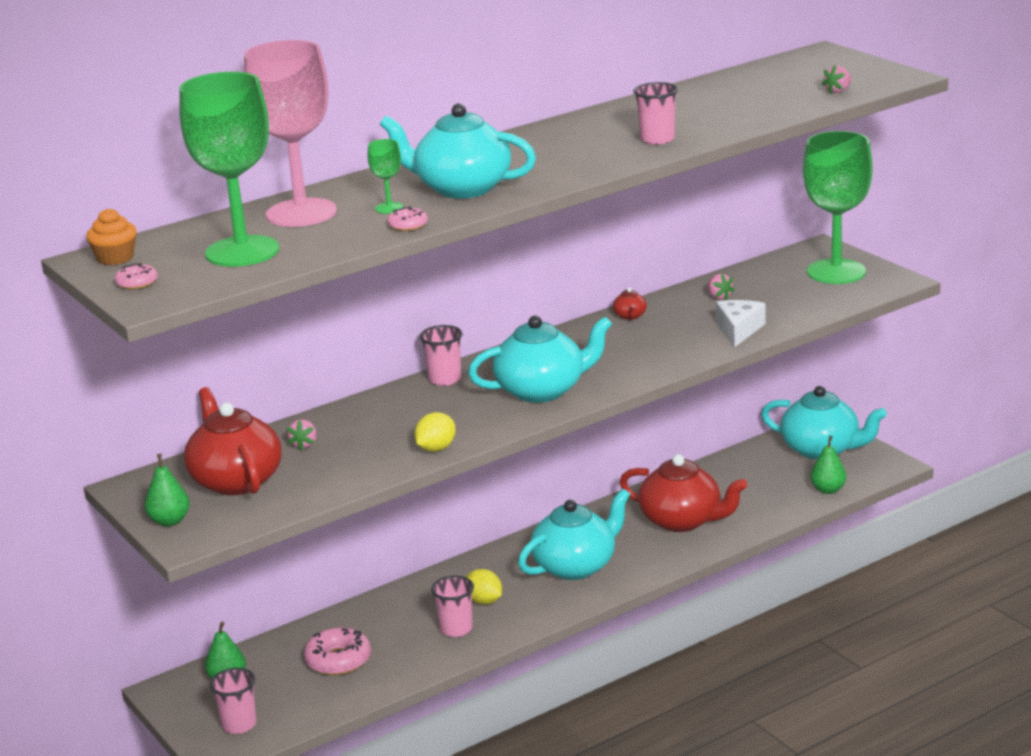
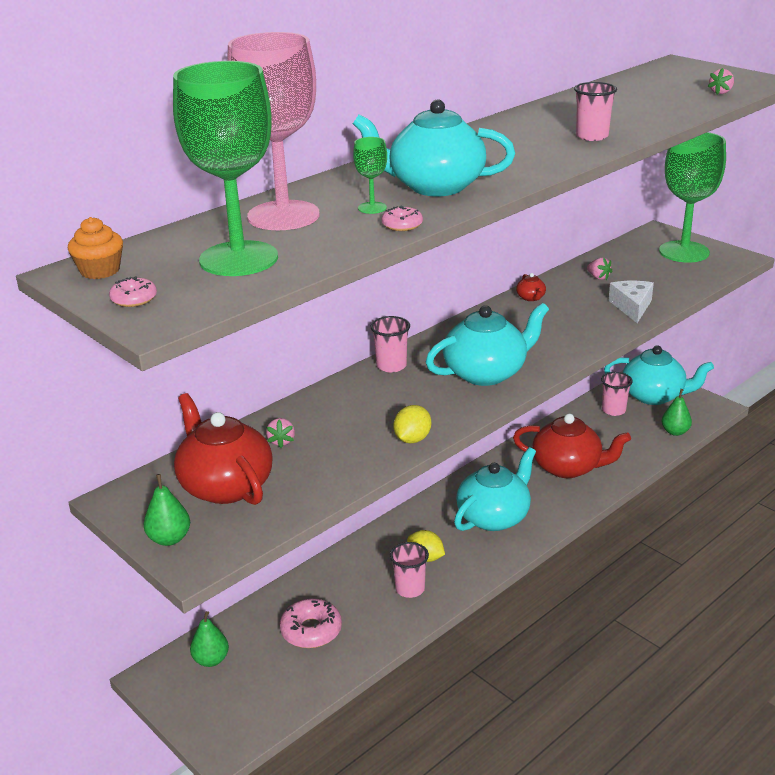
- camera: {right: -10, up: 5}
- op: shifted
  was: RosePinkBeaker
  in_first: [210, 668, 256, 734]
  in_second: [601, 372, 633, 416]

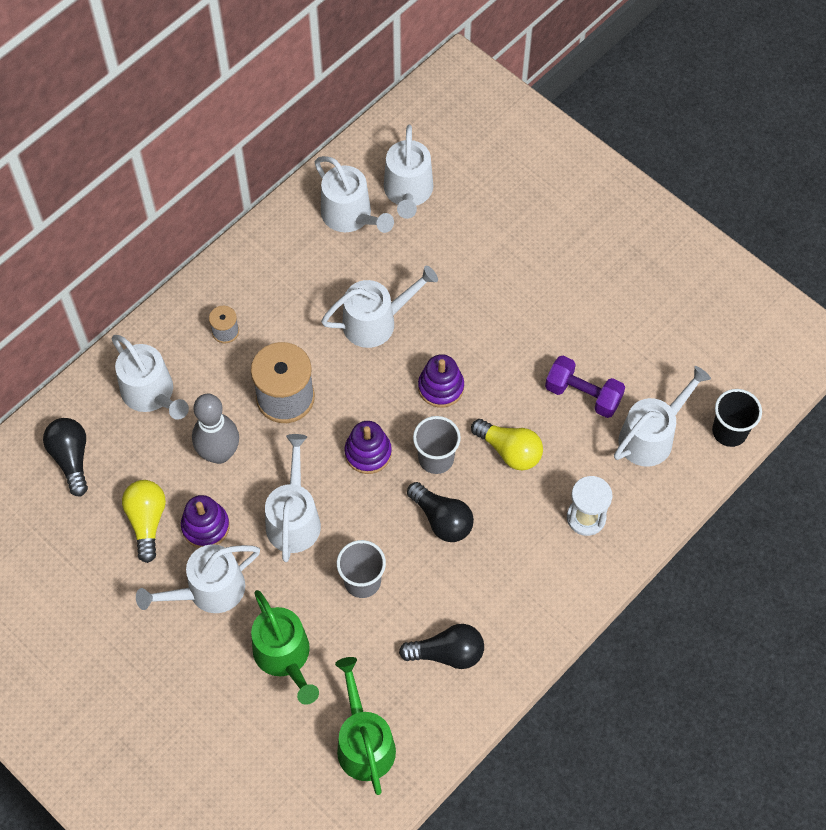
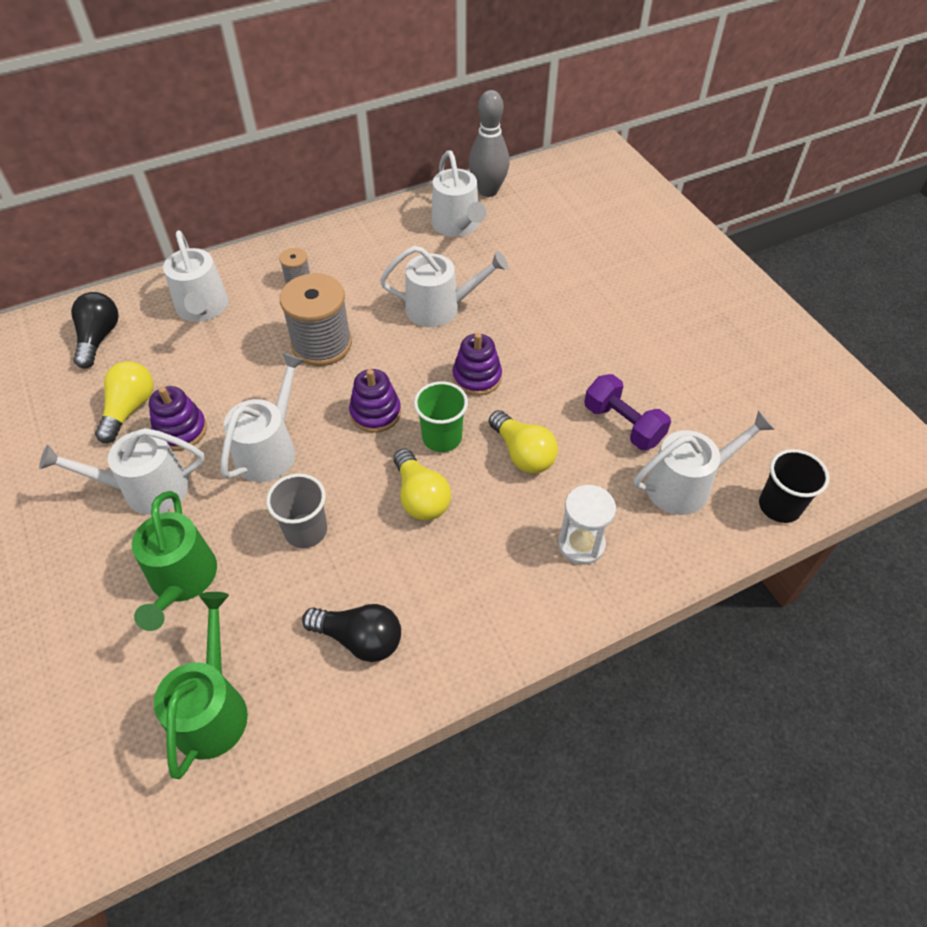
- camera: {right: 20, up: -10}
- op: repainted
  was: EbonyLightbulb
  now: YellowLightbulb
  in_first: [407, 482, 474, 542]
  in_second: [394, 448, 451, 521]
- op: repainted
  was: GreyBeaker
  now: LeafGreenBeaker
  in_first: [413, 416, 461, 474]
  in_second: [414, 381, 468, 452]
- op: shifted
  was: GreySkittle
  in_first: [192, 394, 239, 464]
  in_second: [469, 90, 510, 197]
- op: gone
  was: SnowWhiteWateringPot
  in_first: [384, 125, 433, 219]

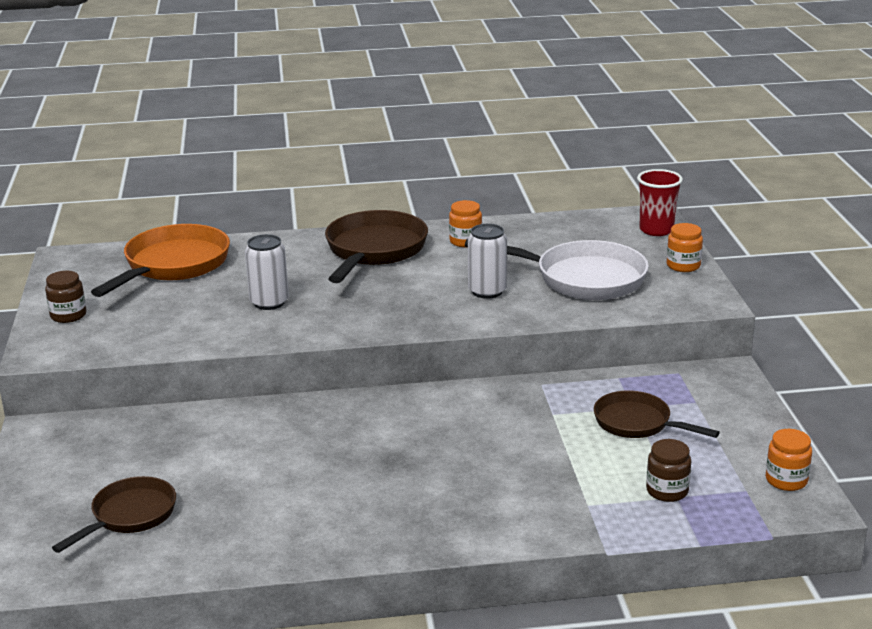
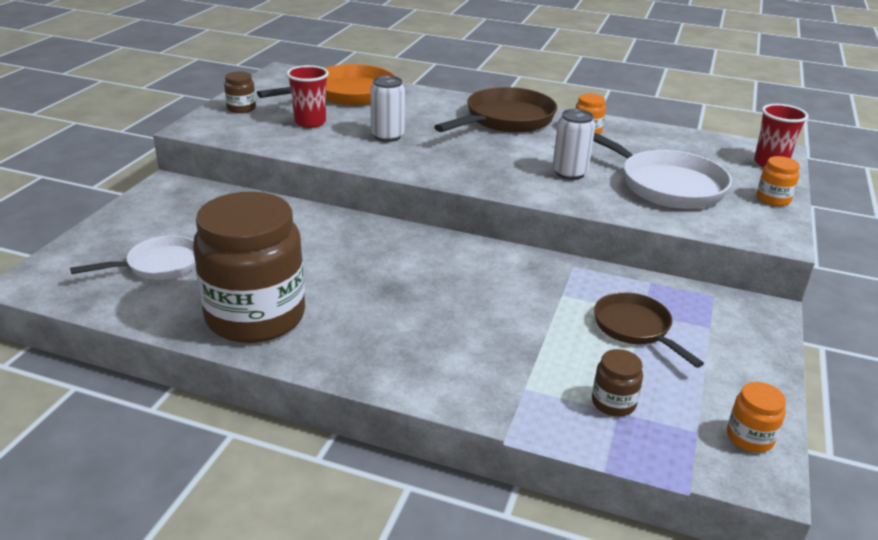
- camera: {right: 25, up: 5}
- op: repainted
  was: BrownPan
  now: SnowWhitePan
  in_first: [52, 476, 176, 553]
  in_second: [70, 235, 196, 280]
- op: new
  now: BrownJamJar
  in_second: [193, 192, 305, 343]
- op: new
  now: CrimsonBeaker
  in_second: [286, 65, 329, 128]

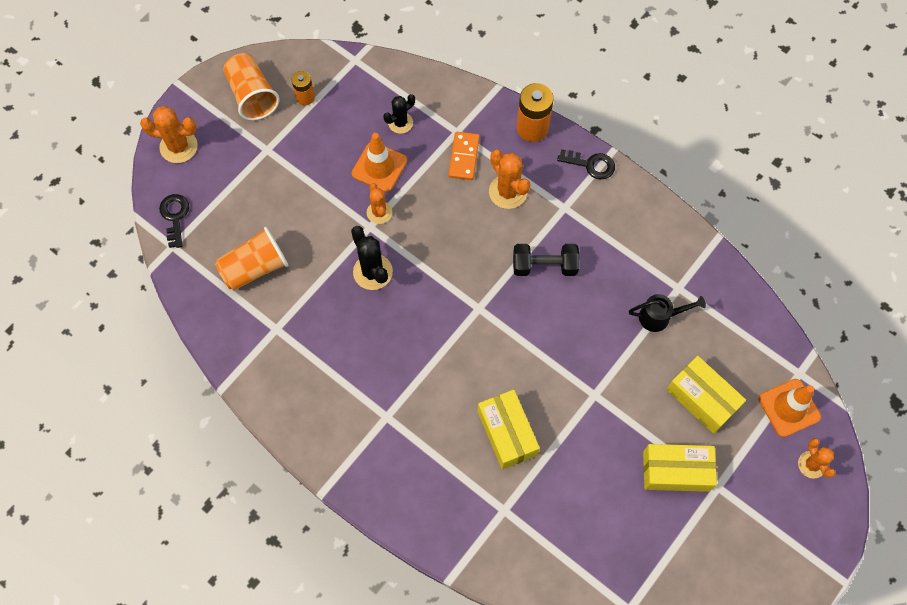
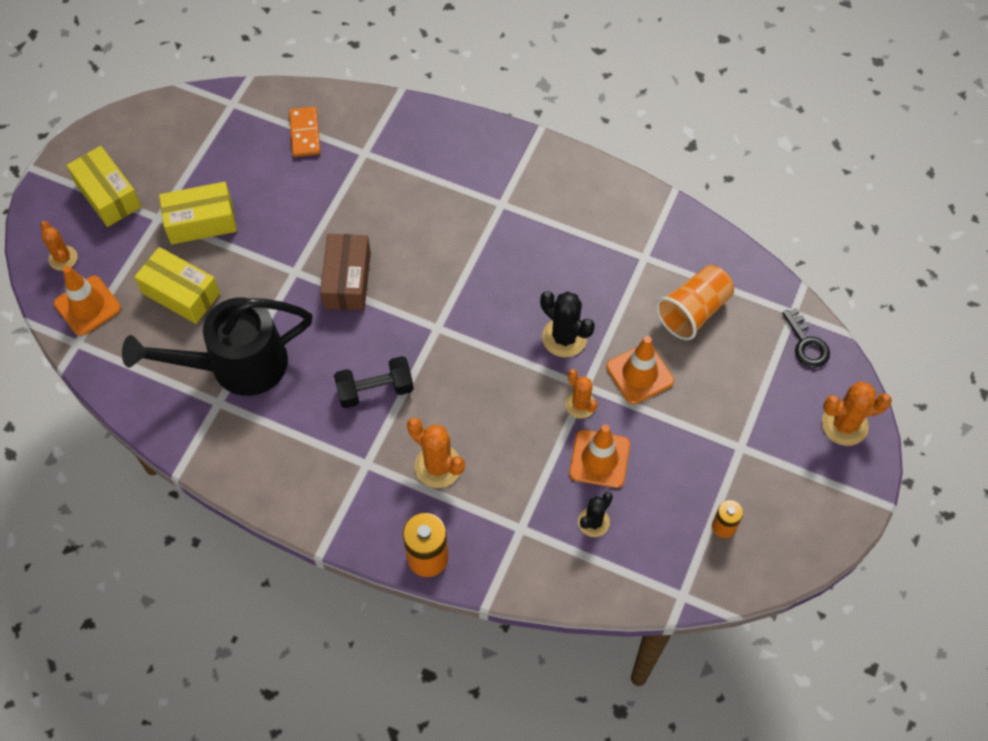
- camera: {right: 165, up: -5}
- op: shifted
  was: YellowPackage
  in_first: [478, 390, 540, 470]
  in_second: [66, 146, 141, 227]
- op: scaled
  was: EbonyWateringPot
  in_first: [629, 294, 706, 332]
  in_second: [122, 298, 313, 396]
  ratio: 2.17
- op: shifted
  was: OrangeDominoTile
  in_first: [448, 132, 480, 180]
  in_second: [289, 107, 320, 157]
- op: new
  now: BrownPackage
  in_second: [320, 234, 371, 311]
- op: new
  now: OrangeRoadCone
  in_second: [606, 336, 674, 404]
- op: gone
  was: OrangeBeaker
  in_first: [223, 53, 279, 120]
- op: gone
  was: EbonyKey
  in_first: [557, 149, 615, 180]

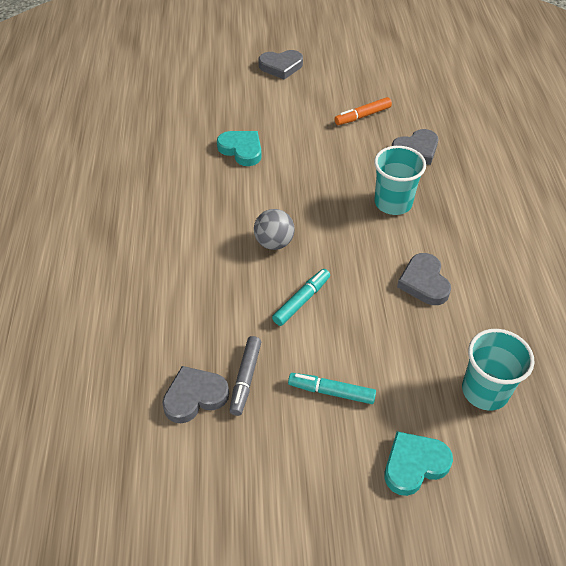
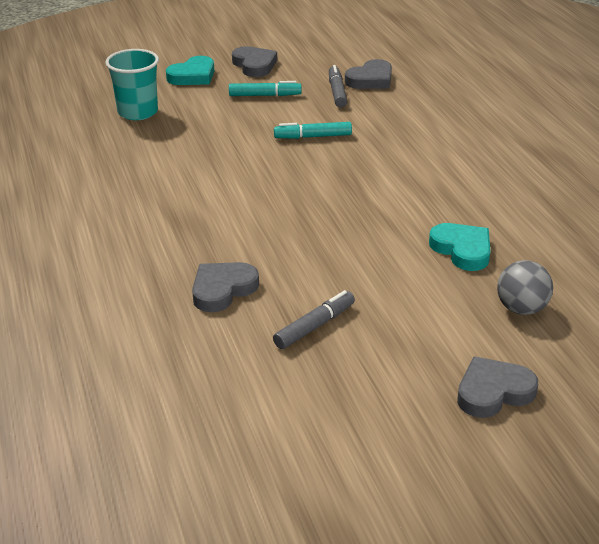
- camera: {right: 165, up: -15}
- op: shifted
  was: GreyLoveHeart
  in_first: [397, 253, 451, 305]
  in_second: [232, 46, 277, 77]
- op: repainted
  was: OrangeMarker
  now: GreyMarker
  in_first: [335, 97, 392, 125]
  in_second: [273, 290, 355, 349]
- op: rotated
  was: TurquoiseMarker
  in_first: [272, 269, 330, 326]
  in_second: [274, 122, 352, 139]
  clockwise: 60
- op: rotated
  was: TurquoiseLoveHeart
  in_first: [217, 131, 262, 166]
  in_second: [429, 223, 490, 271]
  clockwise: -150
- op: shifted
  was: GreySphere
  in_first: [254, 209, 295, 250]
  in_second: [497, 260, 553, 315]
- op: gone
  was: TurquoiseBeaker
  in_first: [374, 146, 426, 215]

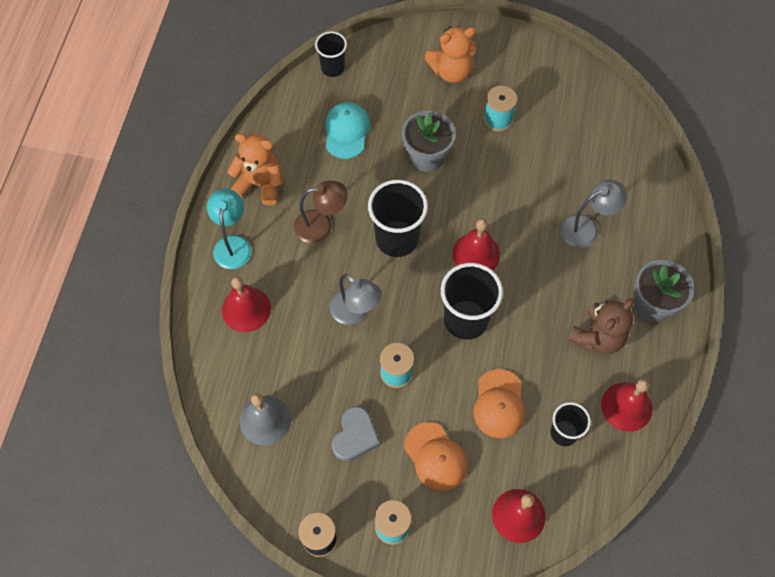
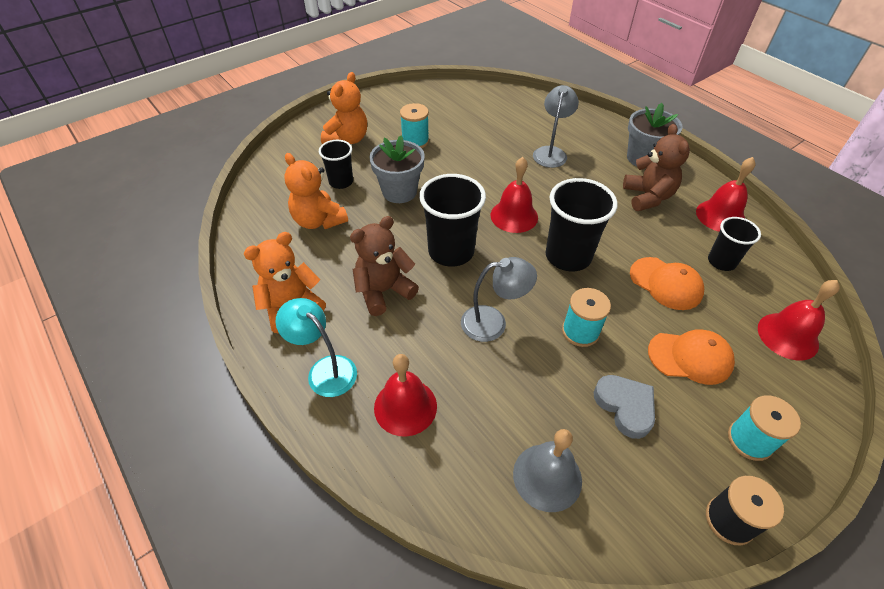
- camera: {right: -50, up: -15}
- op: swapped
  was: TurquoiseBaseballCap
  now: OrangeStuffedBear
  in_first: [325, 102, 370, 159]
  in_second: [284, 153, 348, 229]
- op: shifted
  was: EbonyBeaker
  in_first: [315, 31, 347, 77]
  in_second: [319, 140, 353, 189]
- op: swapped
  was: BrownDeskLamp
  now: BrownStuffedBear
  in_first: [294, 181, 348, 243]
  in_second: [350, 216, 419, 316]

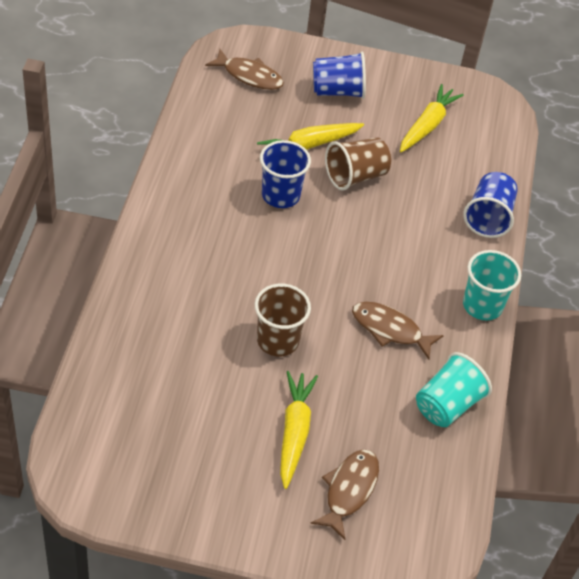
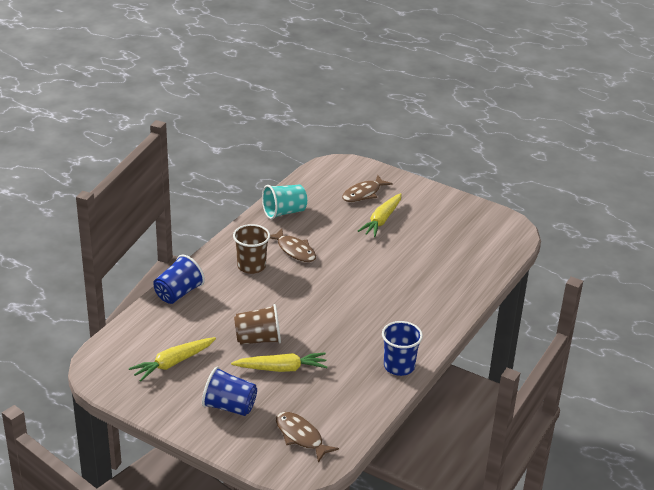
- camera: {right: -155, up: -15}
- op: shifted
  was: BrownBeaker
  in_first: [255, 284, 311, 357]
  in_second: [233, 224, 270, 274]
- op: shifted
  was: RoyalBlueBeaker
  in_first: [260, 140, 311, 208]
  in_second: [382, 321, 423, 376]
- op: gone
  was: TurquoiseBeaker
  in_first: [463, 250, 521, 320]

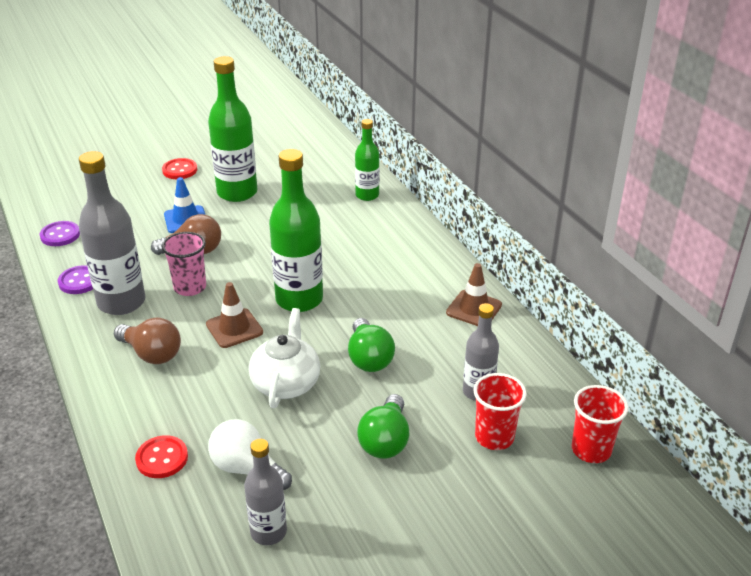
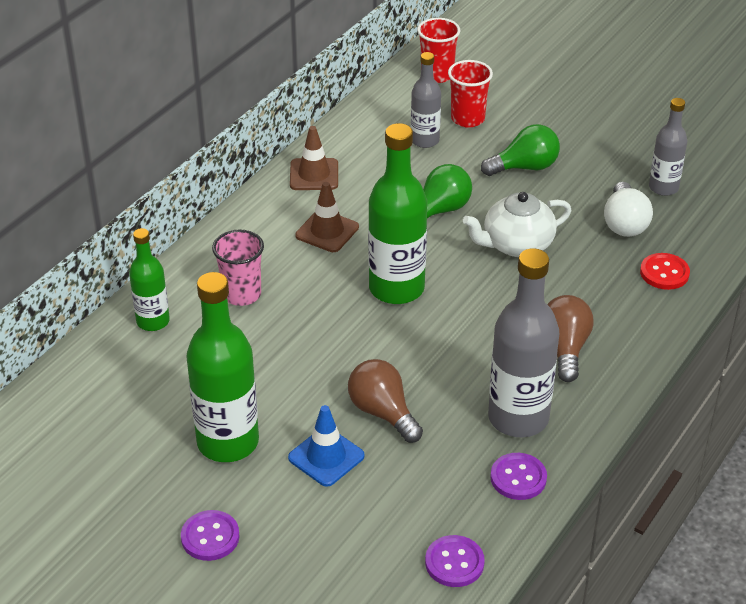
- camera: {right: -120, up: 5}
- op: repainted
  was: CrimsonSewingButton
  now: RoyalPurpleSewingButton
  in_first: [162, 158, 197, 179]
  in_second: [181, 510, 240, 561]
- op: shifted
  was: RosePinkBeaker
  in_first: [162, 232, 206, 296]
  in_second: [212, 230, 264, 306]
- op: shifted
  was: BrownRoadCone
  in_first: [206, 282, 263, 348]
  in_second: [295, 182, 359, 252]

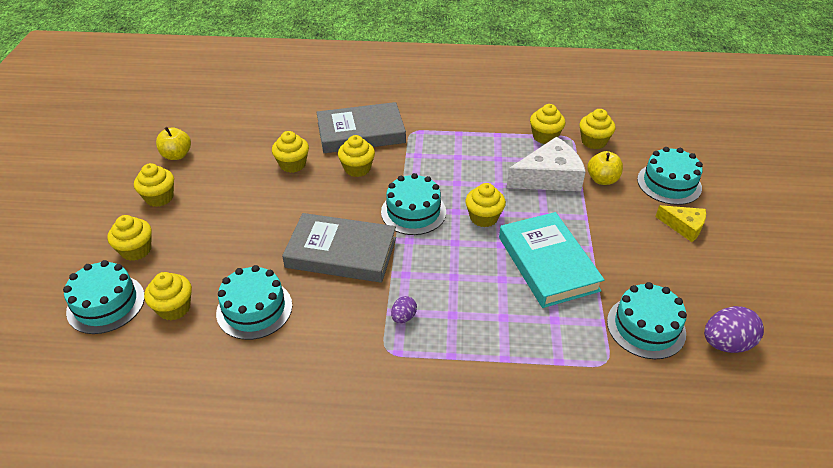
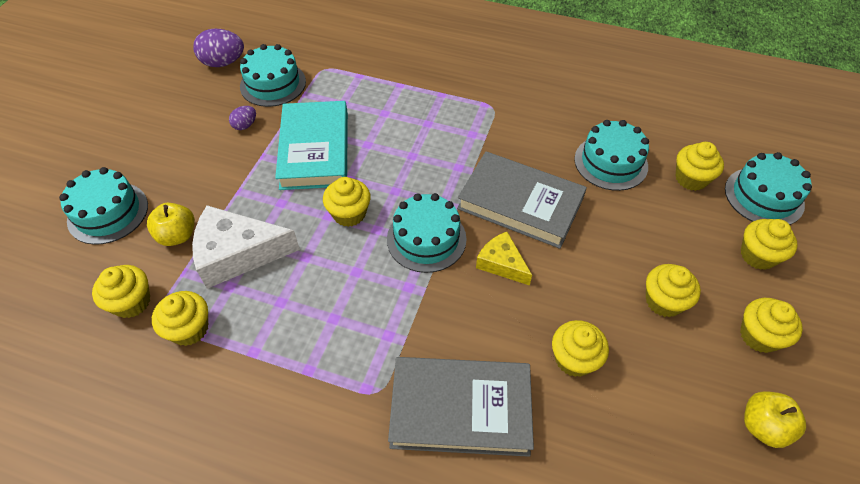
- camera: {right: -165, up: 10}
- op: shifted
  was: RoyalPurpleToyEgg
  in_first: [391, 296, 417, 323]
  in_second: [229, 106, 256, 130]
- op: shifted
  was: YellowCheeseWedge
  in_first: [655, 205, 706, 242]
  in_second: [476, 232, 532, 286]
- op: shifted
  was: YellowFairyCake
  in_first: [338, 135, 375, 177]
  in_second: [646, 264, 701, 317]

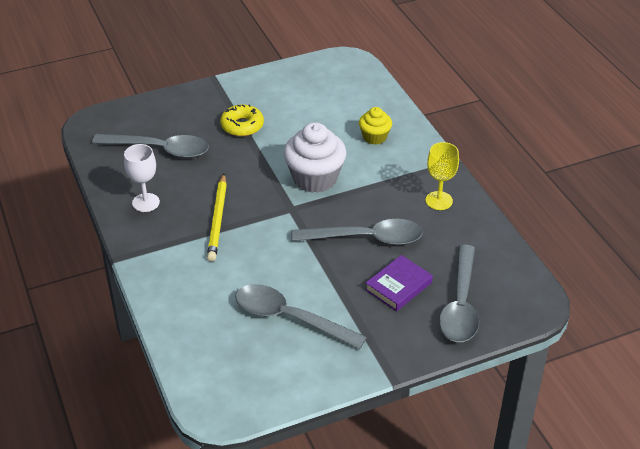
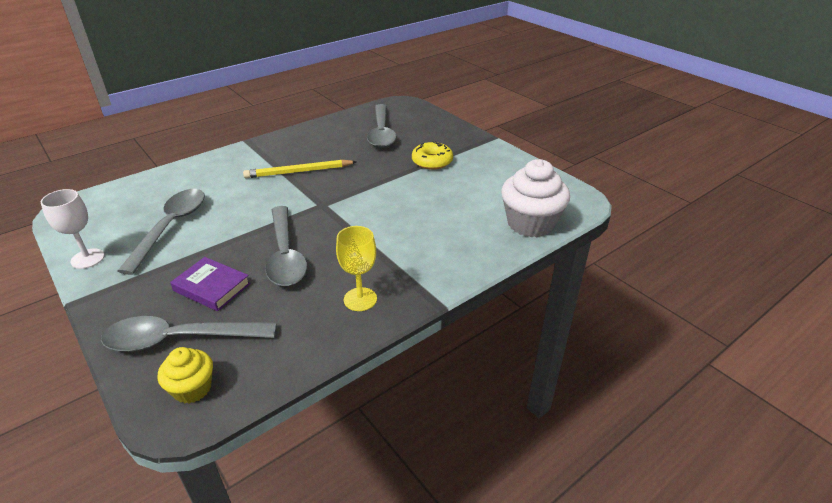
- camera: {right: 75, up: -5}
- op: shifted
  was: SnowWhiteGoblet
  in_first: [124, 144, 160, 212]
  in_second: [41, 189, 105, 269]
- op: shifted
  was: YellowFairyCake
  in_first: [359, 107, 392, 145]
  in_second: [158, 347, 213, 404]
- op: shifted
  was: SnowWhiteFairyCake
  in_first: [283, 122, 347, 193]
  in_second: [501, 159, 570, 237]

